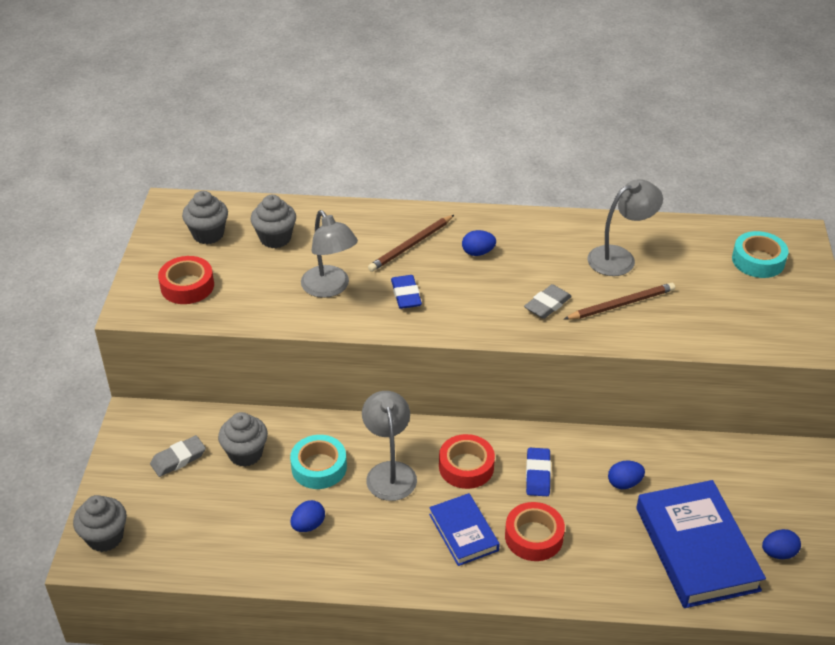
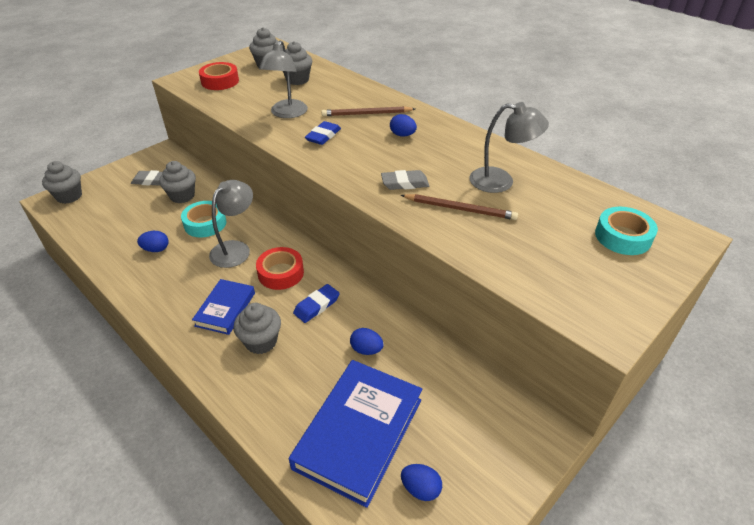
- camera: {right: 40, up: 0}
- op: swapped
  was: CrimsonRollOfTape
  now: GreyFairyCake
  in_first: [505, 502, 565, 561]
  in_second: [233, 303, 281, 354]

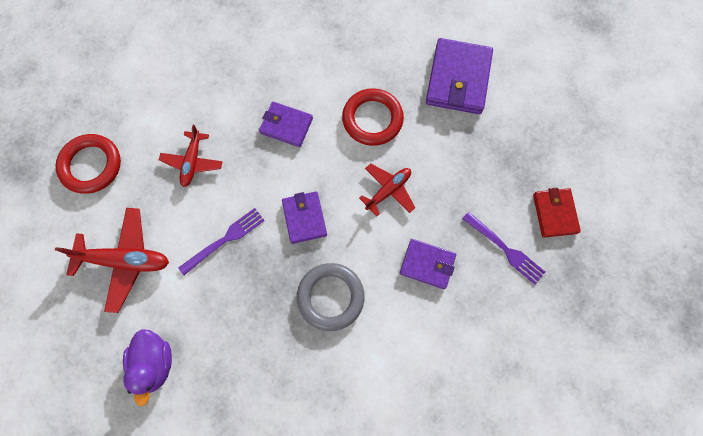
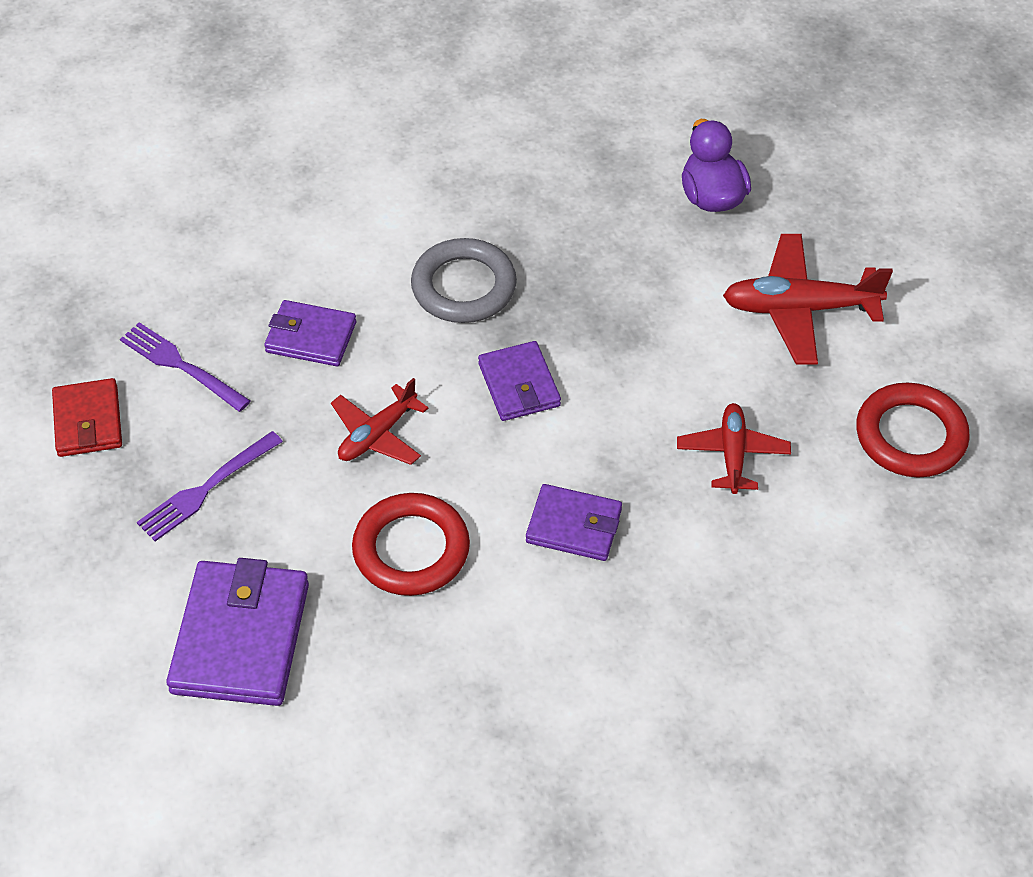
- camera: {right: 175, up: -20}
- op: shifted
  was: RoyalPurpleTableFork
  in_first: [178, 208, 265, 275]
  in_second: [137, 431, 283, 541]

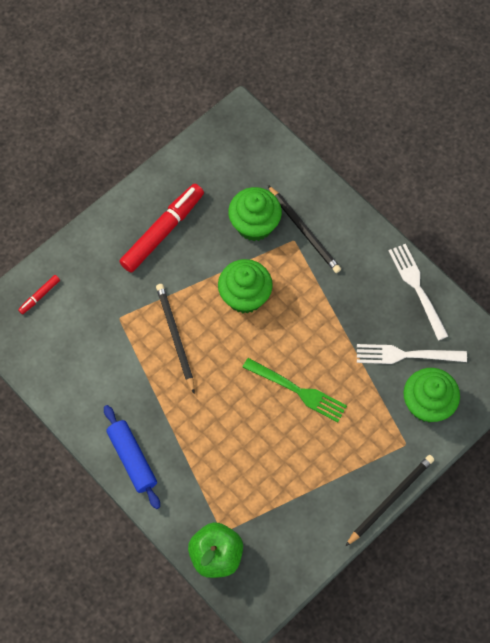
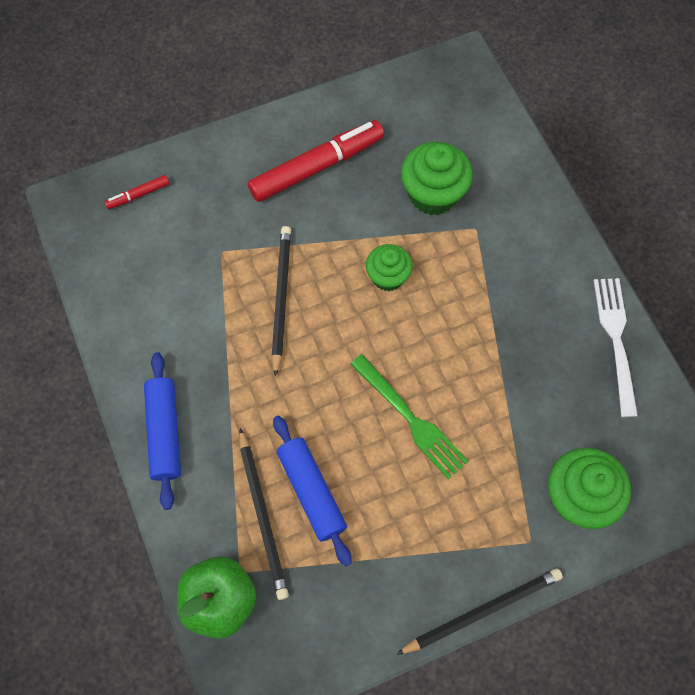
- camera: {right: 20, up: 0}
- op: shifted
  was: EbonyWoodenPencil
  in_first: [268, 185, 341, 273]
  in_second: [239, 428, 289, 600]
- op: new
  now: RoyalBlueDoughRoller
  in_second: [273, 416, 351, 566]
- op: scaled
  was: LeafGreenFairyCake
  in_first: [218, 259, 273, 314]
  in_second: [366, 244, 412, 291]
  ratio: 0.64
- op: gone
  was: SnowWhiteTableFork
  in_first: [357, 344, 467, 364]

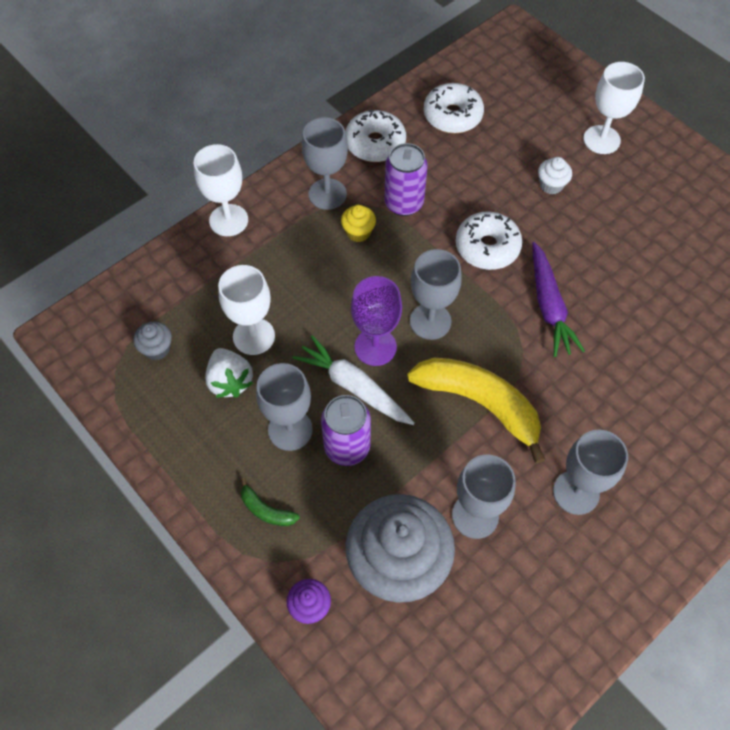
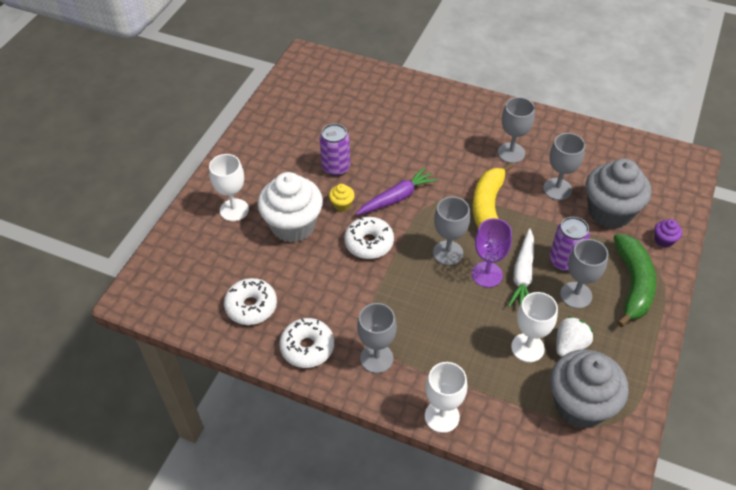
- camera: {right: -115, up: -10}
- op: scaled
  was: SnowWhiteFairyCake
  in_first: [538, 157, 572, 194]
  in_second: [258, 172, 323, 243]
  ratio: 2.43
- op: shifted
  was: RoyalPurpleCan
  in_first: [384, 143, 428, 216]
  in_second: [320, 124, 350, 176]
- op: shifted
  was: YellowFairyCake
  in_first: [341, 205, 376, 242]
  in_second: [329, 184, 355, 212]
- op: scaled
  was: GreyFairyCake
  in_first: [133, 321, 172, 360]
  in_second: [550, 349, 629, 428]
  ratio: 2.43
- op: scaled
  was: LeafGreenBananaFruit
  in_first: [241, 478, 300, 526]
  in_second: [613, 234, 656, 327]
  ratio: 2.29

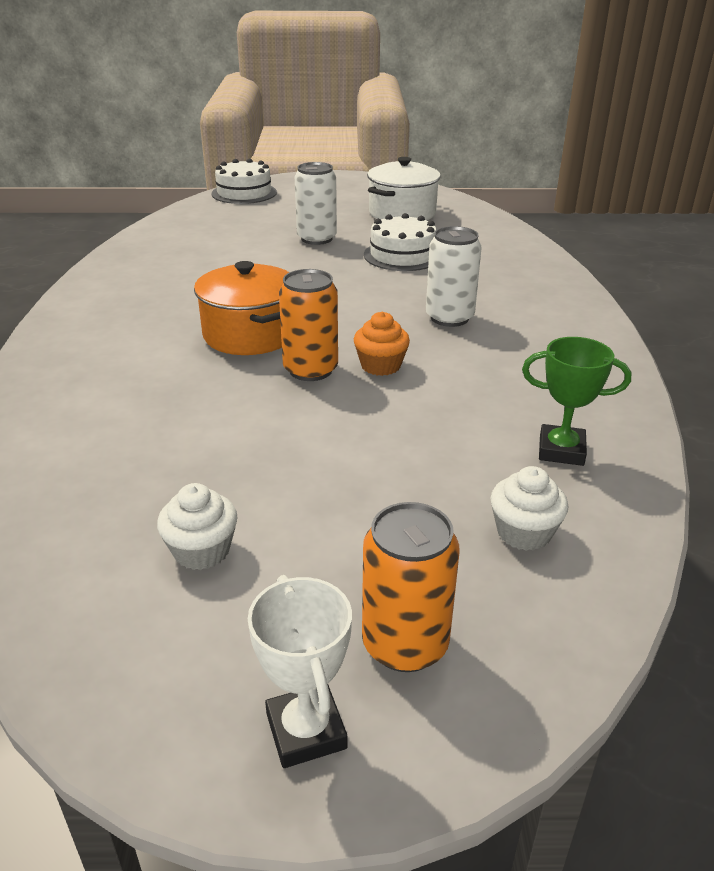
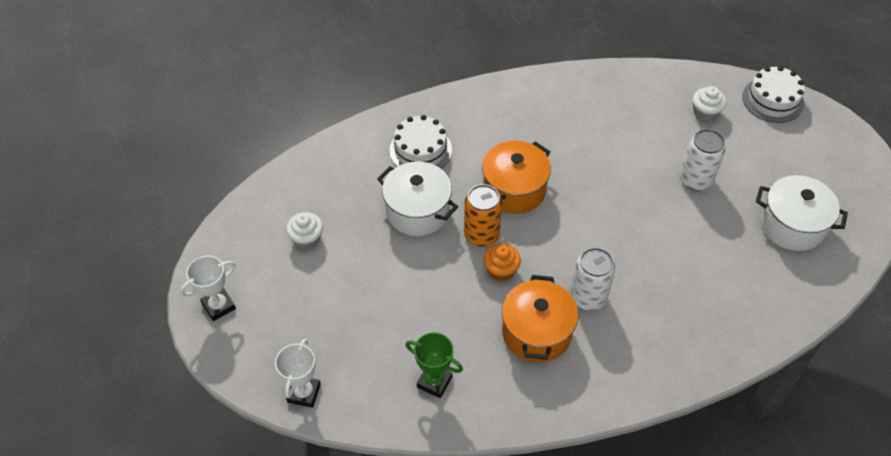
- camera: {right: 75, up: 20}
- op: new
  now: SnowWhiteTrophy
  in_second: [275, 339, 321, 408]
- op: new
  now: SnowWhiteStockpot
  in_second: [377, 161, 458, 236]
- op: shifted
  was: SnowWhiteGateau
  in_first: [364, 213, 437, 271]
  in_second: [389, 115, 452, 169]
- op: rotated
  was: LeafGreenTrophy
  in_first: [522, 337, 631, 466]
  in_second: [406, 332, 463, 398]
  clockwise: -60
- op: new
  now: OrangeStockpot
  in_second: [502, 275, 578, 362]
- op: shifted
  was: SnowWhiteFairyCake
  in_first: [491, 466, 568, 551]
  in_second: [693, 86, 726, 122]
- op: gone
  was: OrangeCan
  in_first: [362, 502, 460, 672]

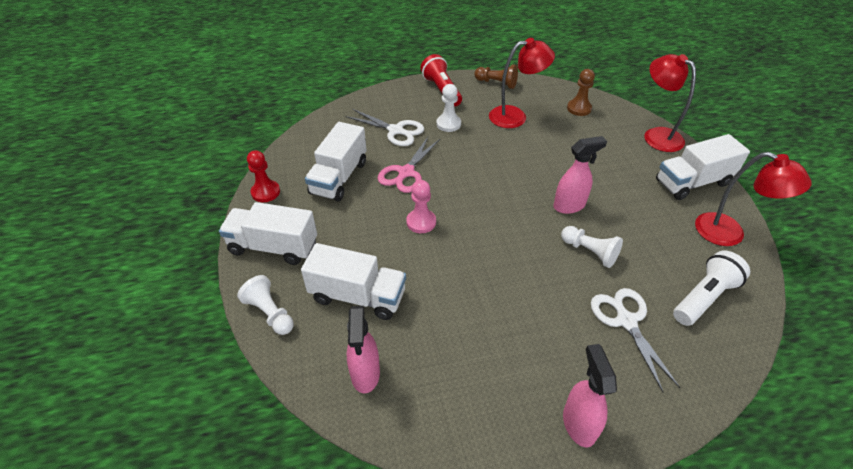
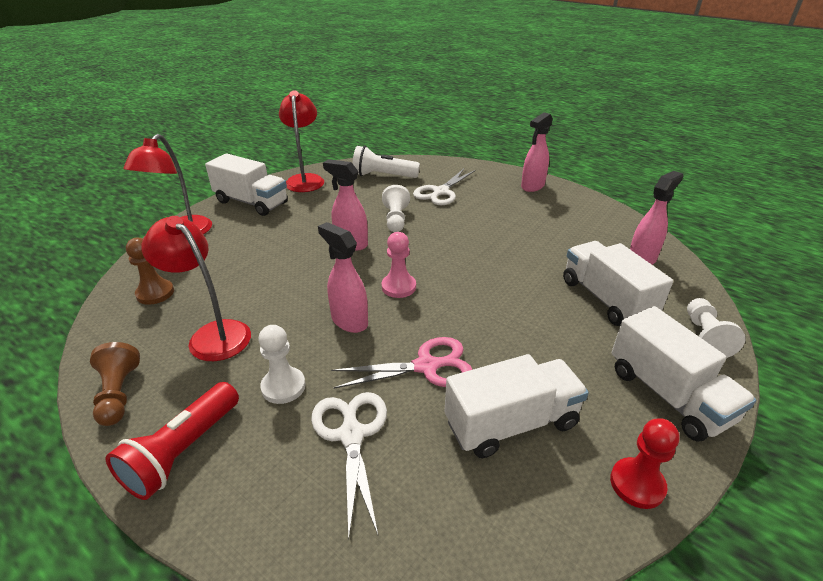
- camera: {right: -130, up: -10}
- op: new
  now: RosePinkSprayer
  in_second: [318, 222, 368, 333]
- op: shifted
  was: RosePinkGamePawn
  in_first: [406, 180, 436, 233]
  in_second: [382, 232, 416, 298]

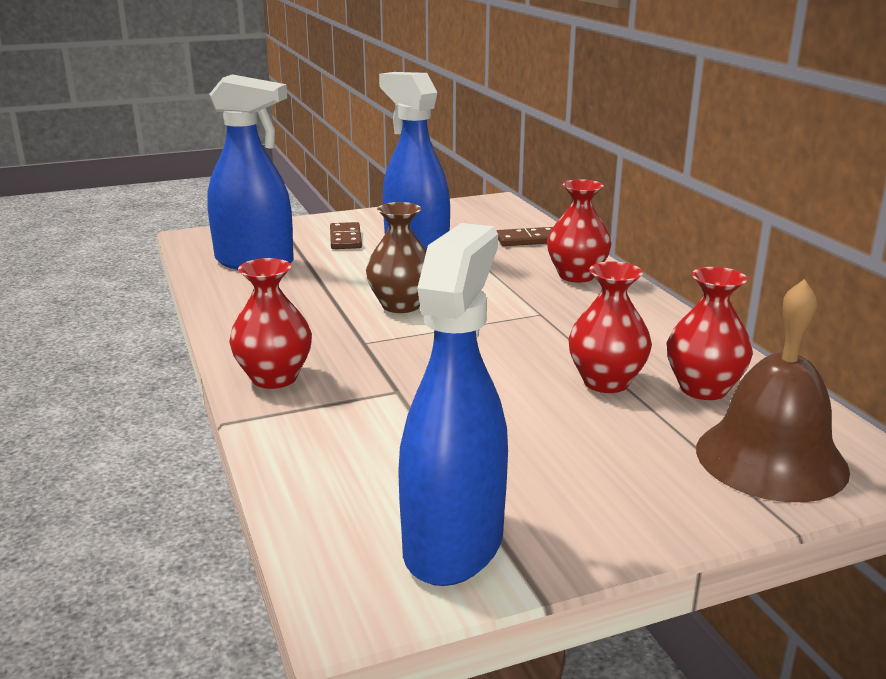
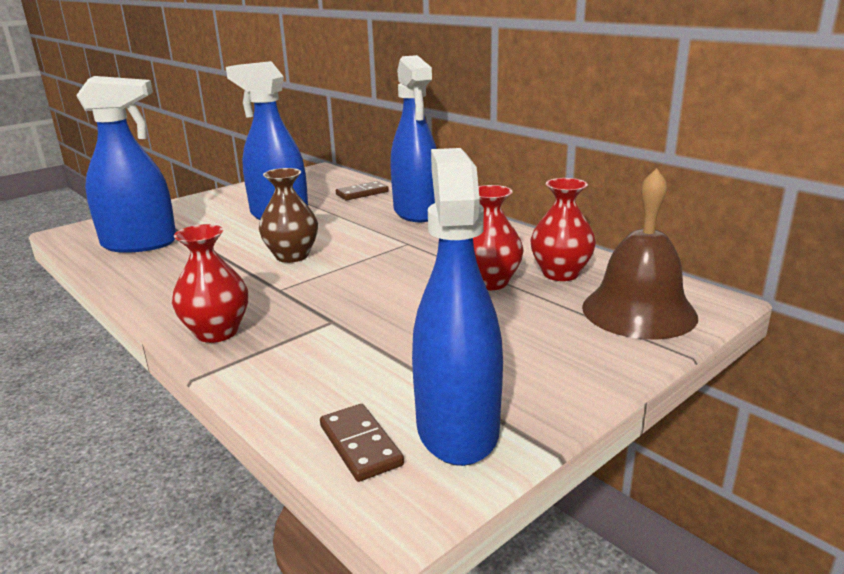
- camera: {right: -20, up: 0}
- op: shifted
  was: BrownDominoTile
  in_first: [330, 222, 362, 249]
  in_second: [320, 404, 404, 482]
- op: swapped
  was: CrimsonVase
  now: RoyalBlueSprayer
  in_first: [547, 179, 611, 283]
  in_second: [390, 55, 437, 222]

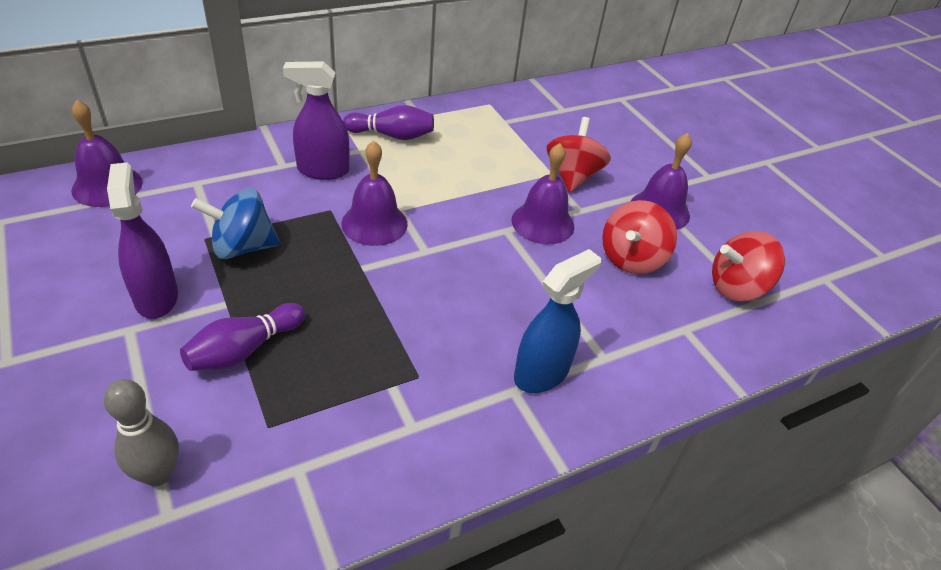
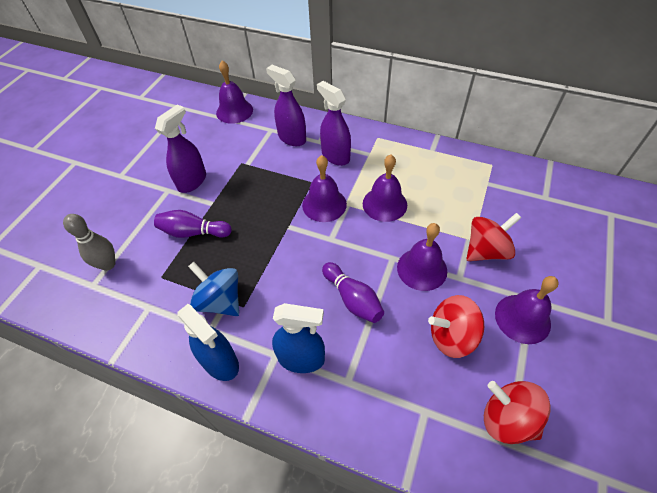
- camera: {right: 55, up: 10}
- op: new
  now: RoyalBlueSprayer
  in_second: [177, 304, 239, 381]
- op: shifted
  was: RoyalBlueSpinningTop
  in_first: [191, 188, 280, 259]
  in_second: [188, 262, 239, 316]
- op: new
  now: RoyalPurpleSprayer
  in_second: [266, 65, 306, 146]
- op: shifted
  was: RoyalPurpleSkittle
  in_first: [343, 105, 434, 140]
  in_second: [322, 262, 384, 323]
- op: new
  now: RoyalPurpleHandBell
  in_second: [363, 155, 407, 222]

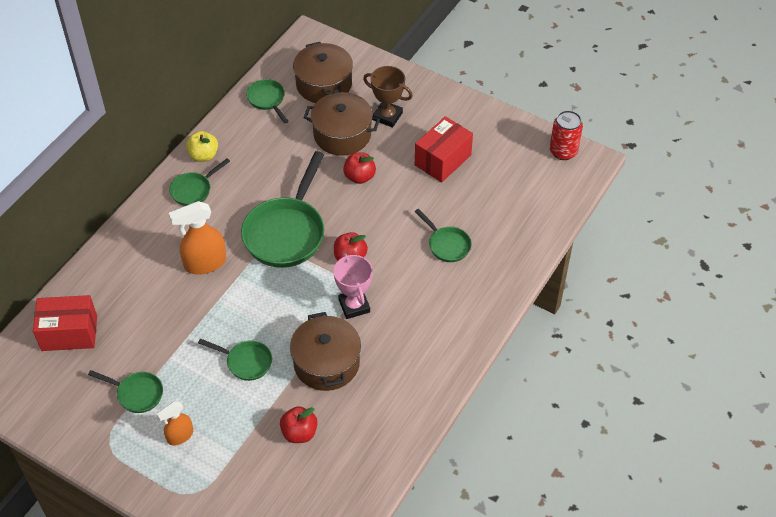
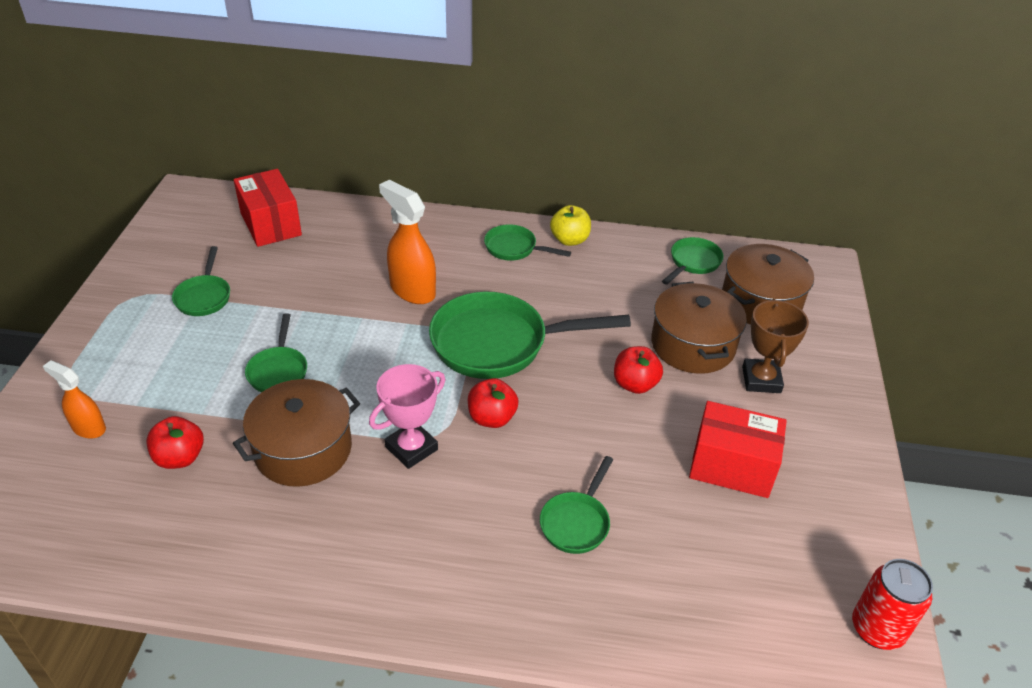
- camera: {right: 65, up: -10}
- op: shifted
  was: OrangeSprayer
  in_first: [157, 402, 193, 446]
  in_second: [43, 360, 106, 439]

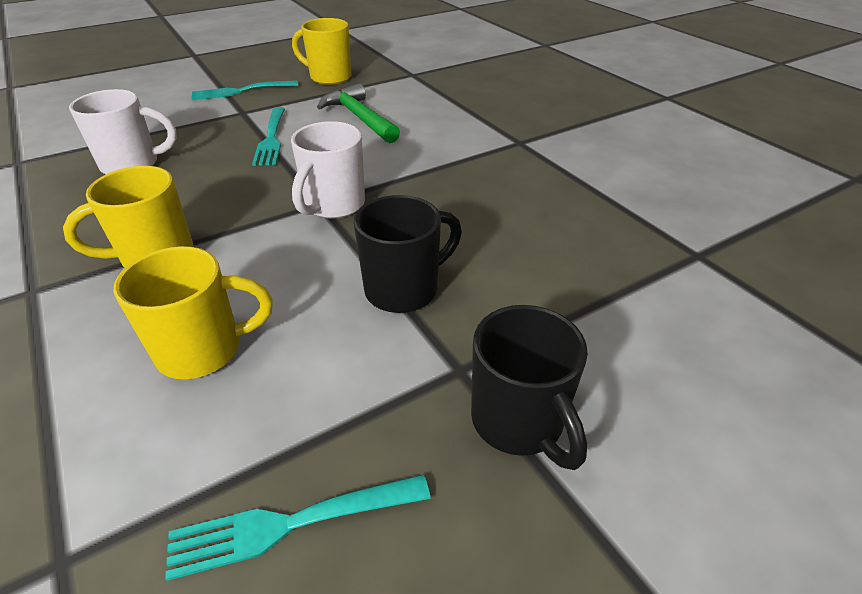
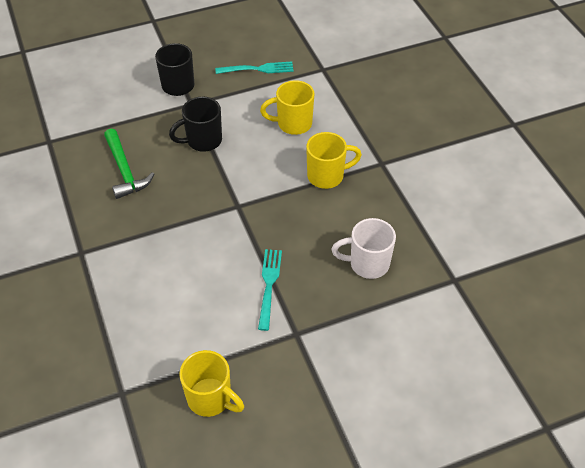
- camera: {right: -170, up: 10}
- op: shifted
  was: LeafGreenClawHammer
  in_first: [317, 83, 400, 143]
  in_second: [104, 128, 154, 199]
- op: gone
  was: TurquoiseTableFork
  in_first: [192, 80, 298, 101]
- op: gone
  was: SnowWhiteCoffeeMug
  in_first: [291, 121, 365, 219]

